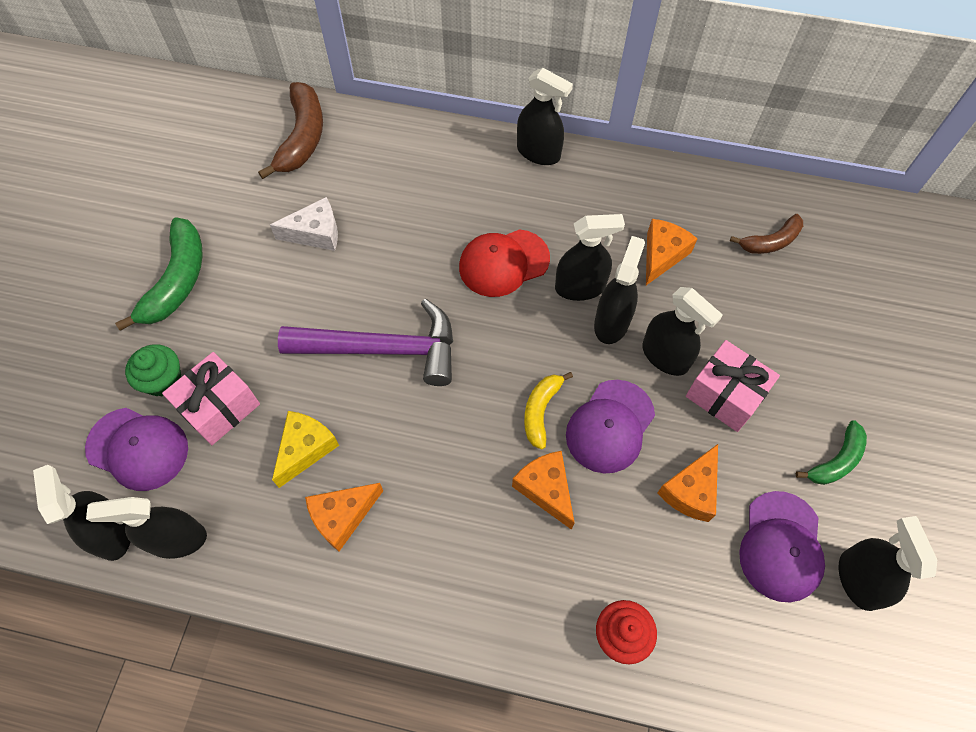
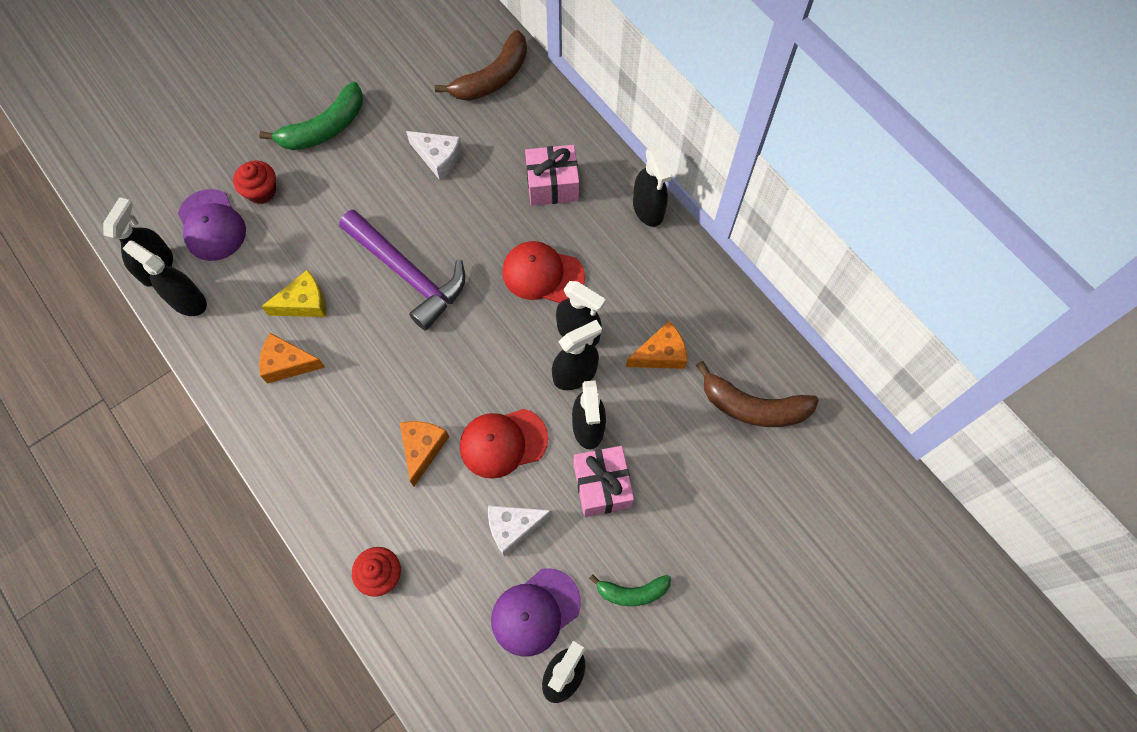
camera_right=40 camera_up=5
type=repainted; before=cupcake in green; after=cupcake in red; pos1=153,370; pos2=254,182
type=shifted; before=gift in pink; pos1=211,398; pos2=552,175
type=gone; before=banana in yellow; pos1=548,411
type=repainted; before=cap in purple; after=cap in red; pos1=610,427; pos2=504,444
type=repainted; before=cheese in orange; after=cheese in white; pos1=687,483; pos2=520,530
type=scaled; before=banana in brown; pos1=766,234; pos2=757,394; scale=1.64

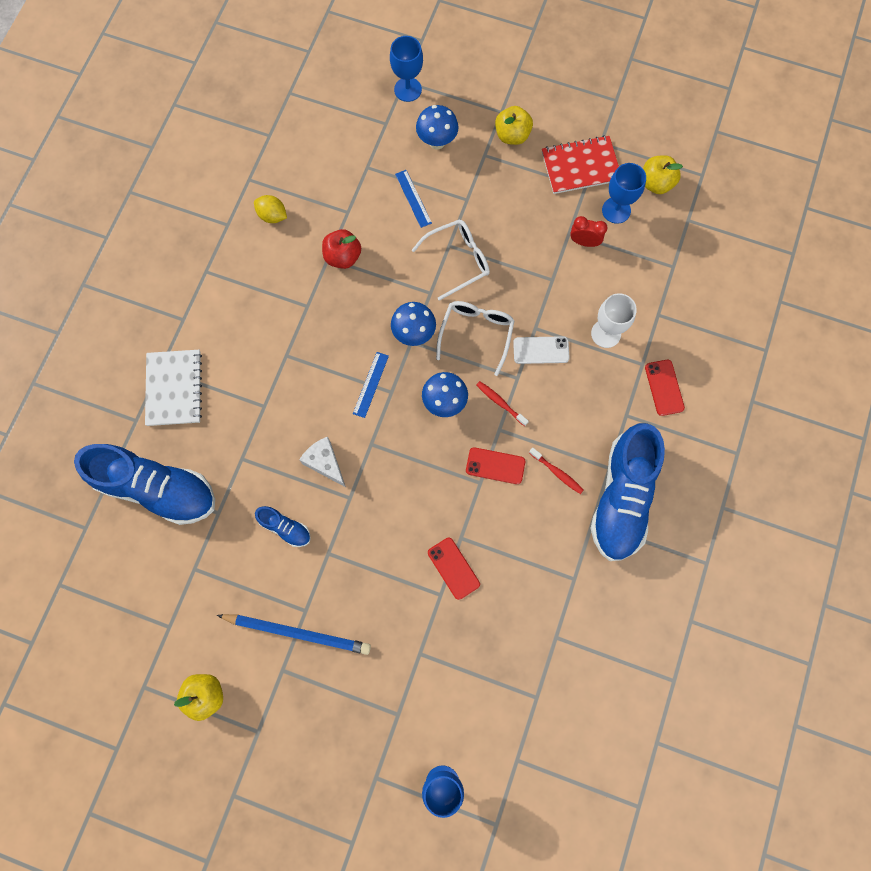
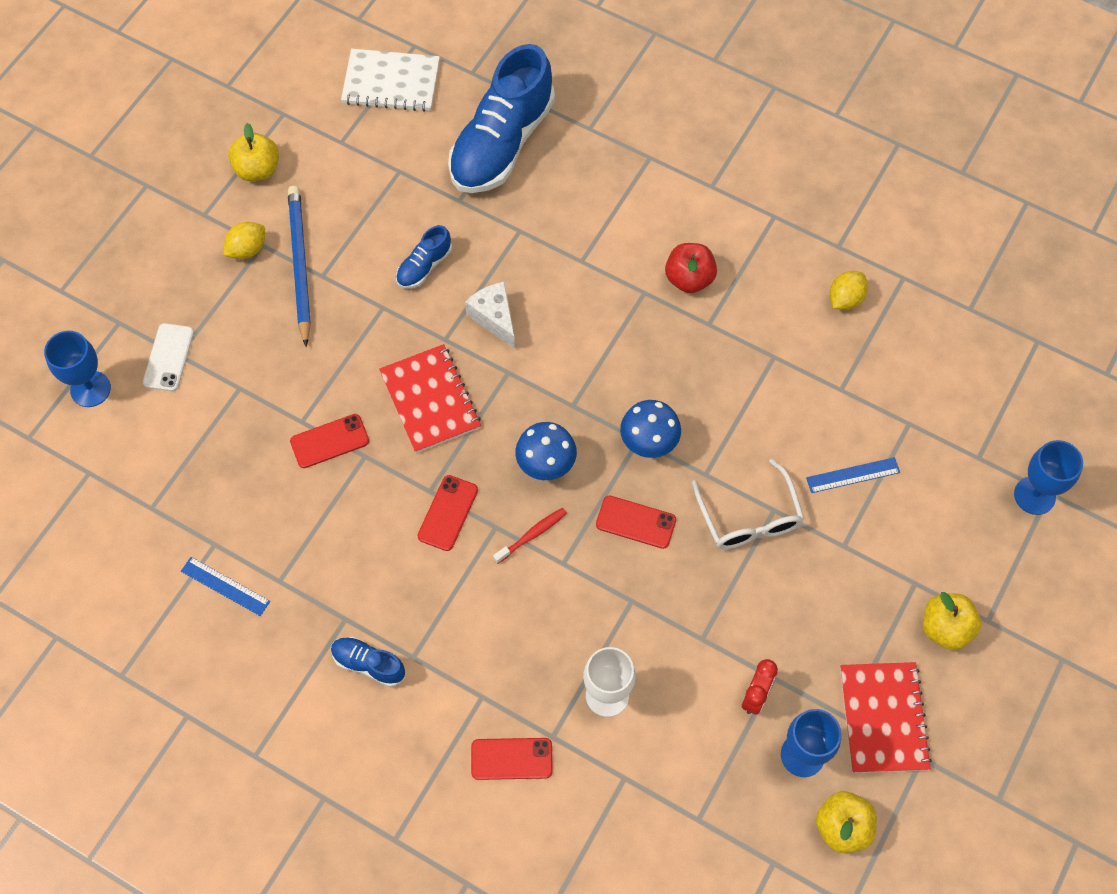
camera_right=100 camera_up=-10
type=shifted; before=notebook in white; pos1=173,388; pos2=390,80
type=rotated; before=pencil in blue; pos1=294,634; pos2=299,266; turn=150
type=rotated; before=cheese in white; pos1=322,462; pos2=490,315; turn=-90
type=shifted; before=apple in red; pos1=341,249; pos2=691,268
type=shifted; before=ruler in blue; pos1=371,385; pos2=225,586
type=gone; before=mushroom in blue; pos1=437,127
type=swapped; before=glasses in white; after=phone in red; pos1=475,338; pos2=636,522
type=shifted; before=phone in white; pos1=541,350; pos2=168,357
type=gone; before=toothbrush in red; pos1=556,471
type=scaled; before=shoe in blue; pos1=627,492; pos2=368,662; scale=0.44
type=new; after=lemon in yellow; pos2=244,240
type=new; after=notebook in red; pos2=430,398

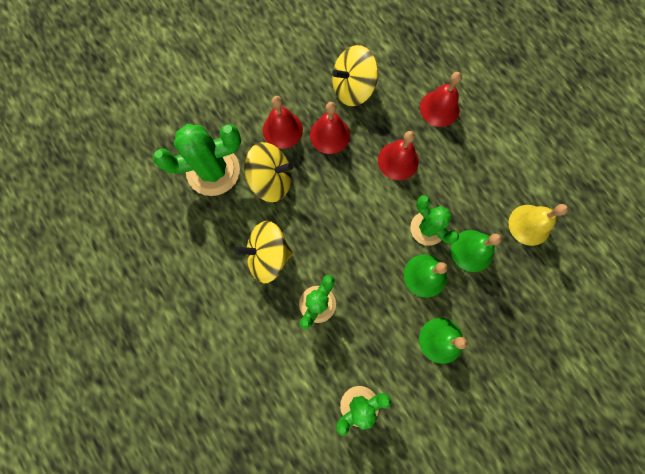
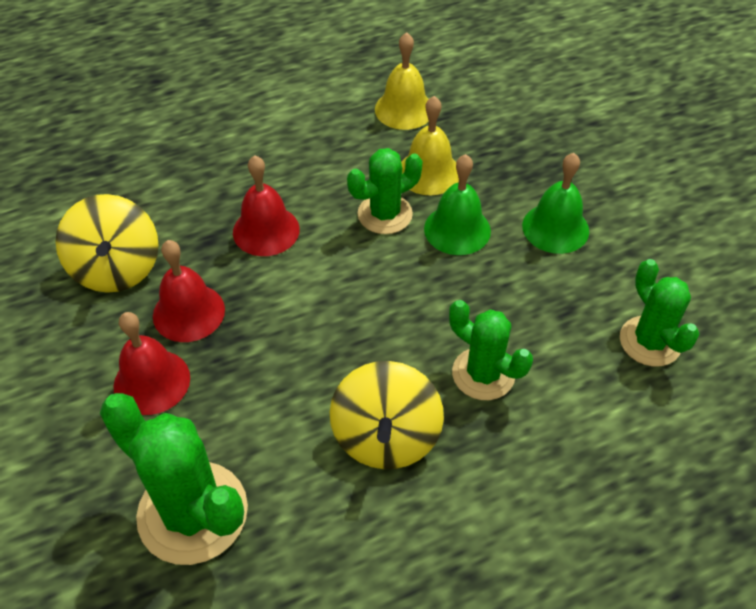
camera_right=-80 camera_up=-25
type=rotated; before=cactus in green; pos1=197,160; pos2=174,479; turn=-45
type=gone; before=spinning top in yellow; pos1=268,172
type=gone; before=bell in red; pos1=441,99
type=repainted; before=bell in green; after=bell in yellow; pos1=476,251; pos2=430,145

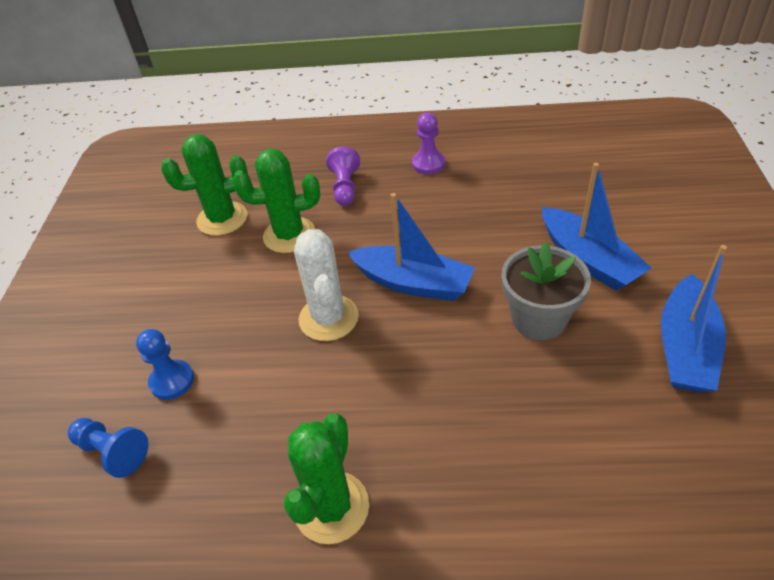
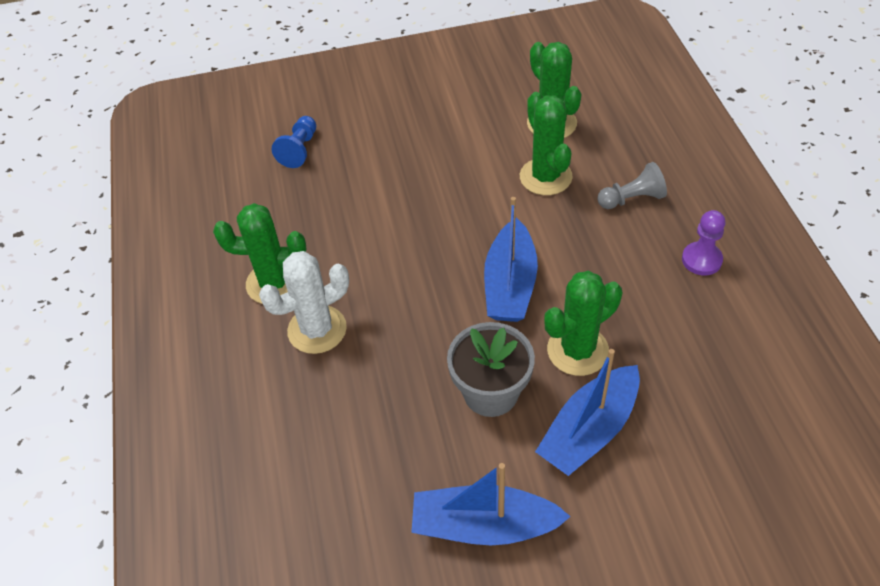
camera_right=75 camera_up=5
type=gone; before=pawn in blue; pos1=165,364
type=shifted; before=cactus in white; pos1=326,285; pos2=304,302
type=repainted; before=pawn in purple; after=pawn in grey; pos1=343,176; pos2=632,185
type=new; after=cactus in green; pos2=583,323

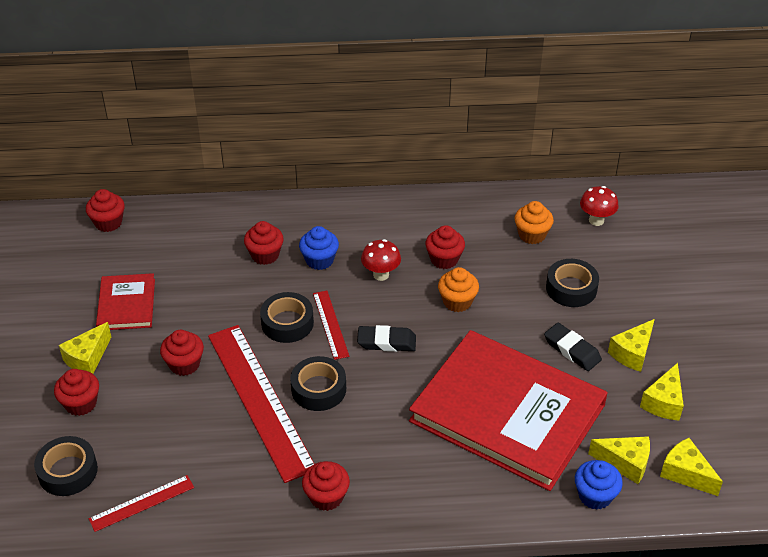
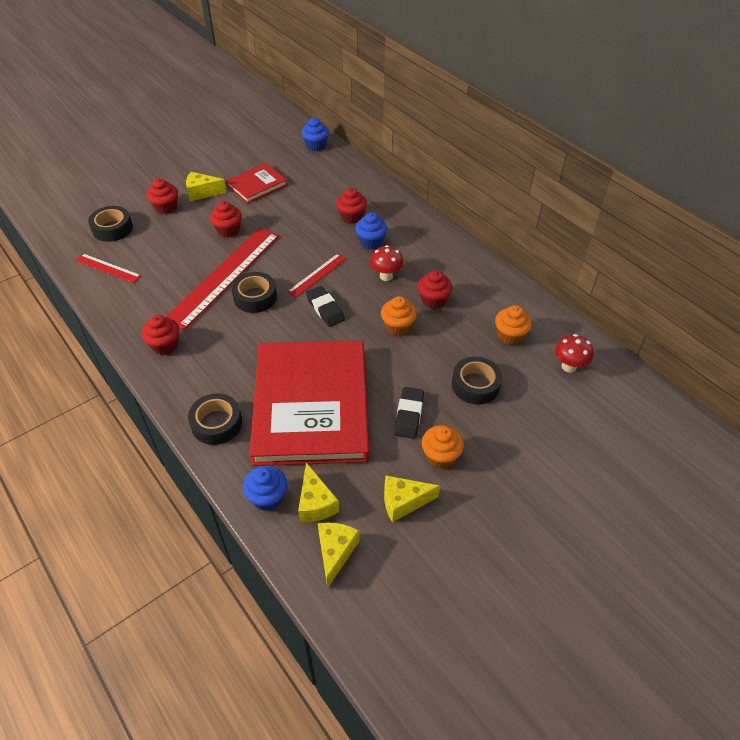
camera_right=55 camera_up=5
type=repainted; before=cupcake in red; after=cupcake in blue; pos1=105,210; pos2=315,134
type=shifted; before=tape in black; pos1=287,317; pos2=215,419
type=swapped; before=cheese in yellow; after=cupcake in orange; pos1=631,345; pos2=443,447

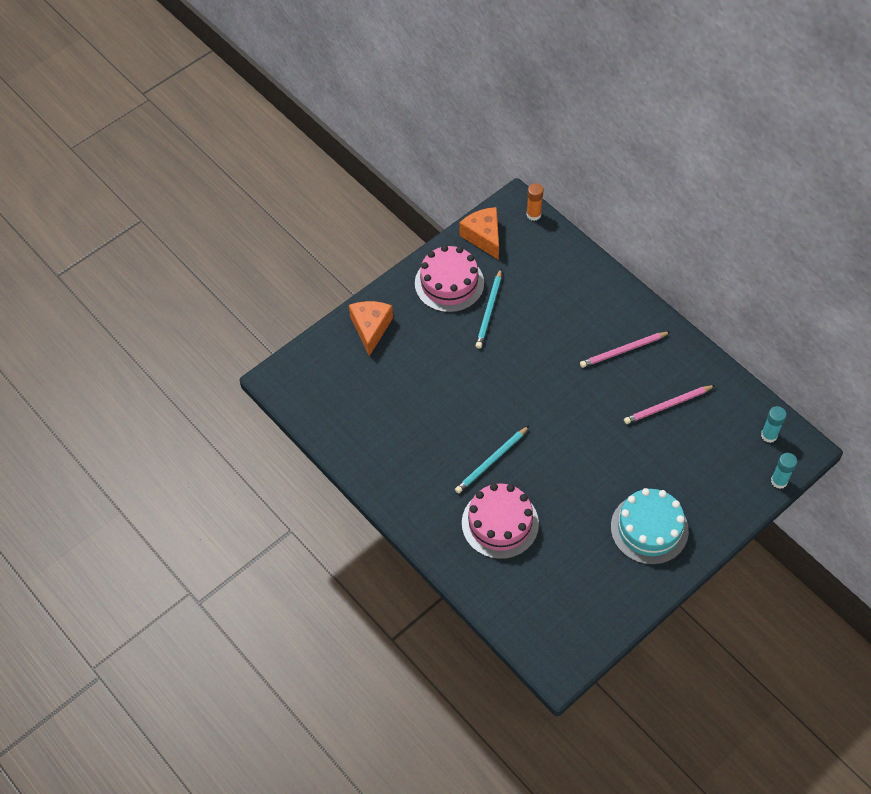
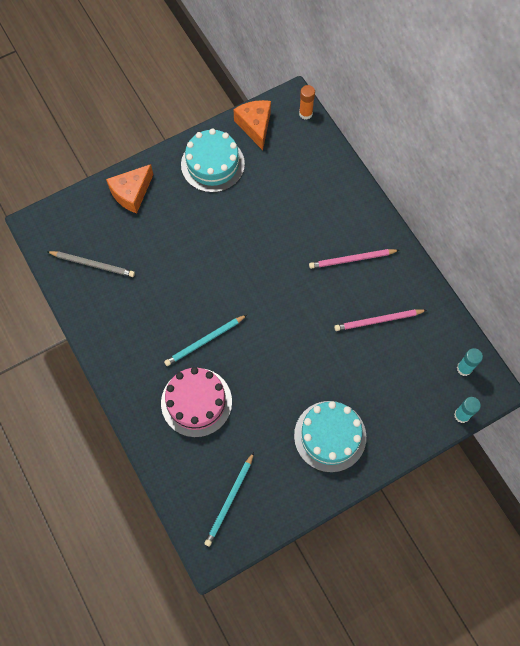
camera_right=10 camera_up=10
type=rotated; before=cheese in orange; pos1=371,328; pos2=129,189; turn=-150
type=repainted; before=cake in pink; after=cake in turquoise; pos1=449,279; pos2=213,160
type=shifted; before=pencil in turquoise; pos1=488,309; pos2=229,499
type=new; after=pencil in grey; pos2=91,264

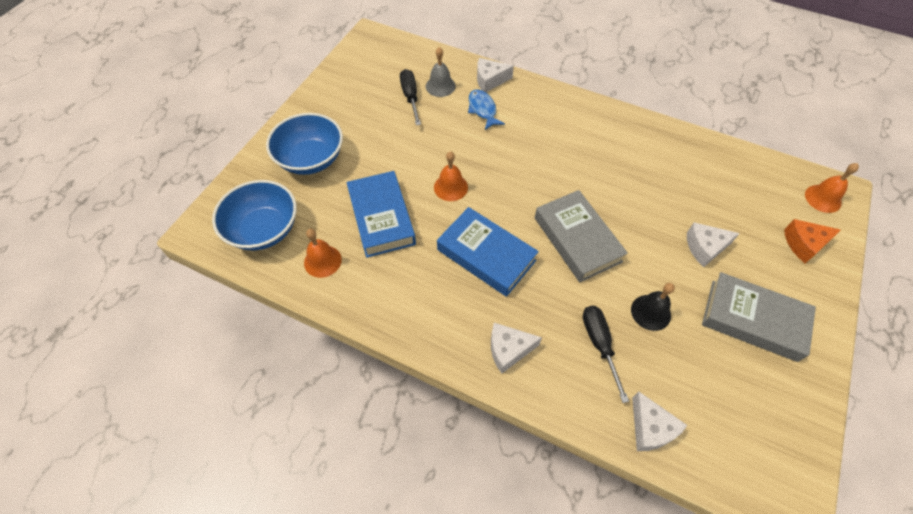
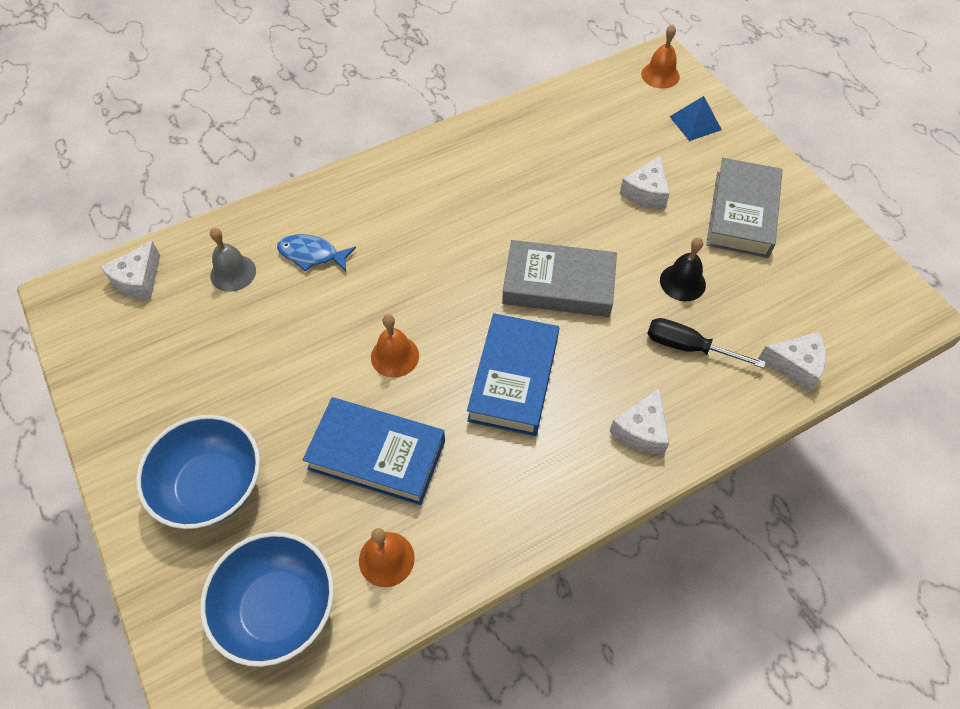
camera_right=-55 camera_up=0
type=gone; before=screwdriver in black; pos1=410,97
type=rotated; before=book in blue; pos1=488,252; pos2=513,374; turn=-60
type=shifted; before=cheese in white; pos1=495,75; pos2=130,270
type=rotated; before=book in grey; pos1=759,317; pos2=744,208; turn=-45
type=swapped; before=cheese in orange; after=pyramid in blue; pos1=812,241; pos2=695,118

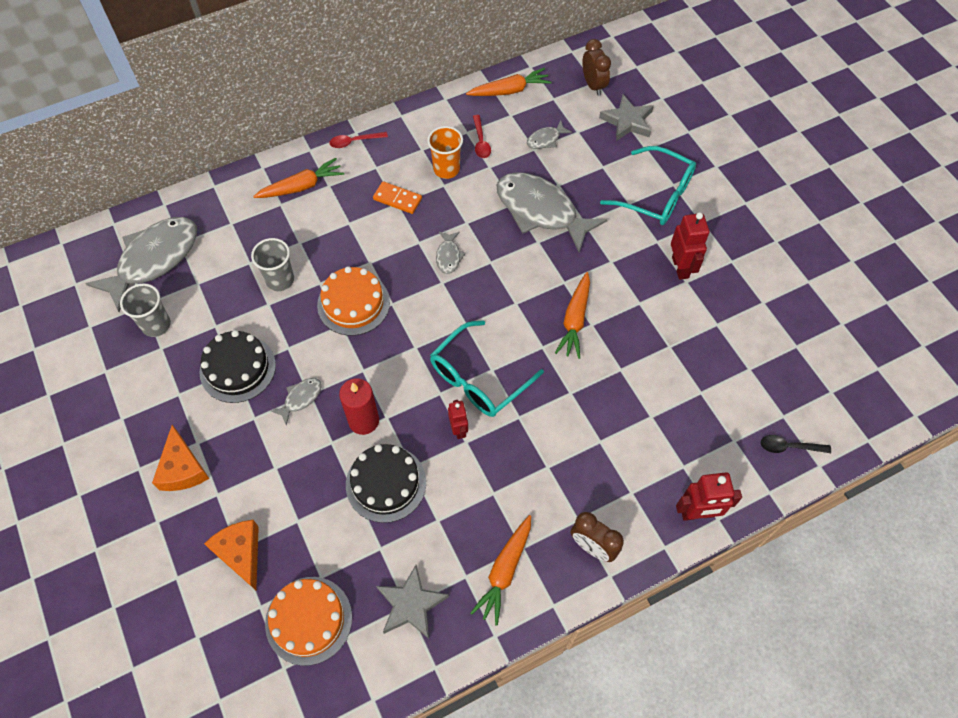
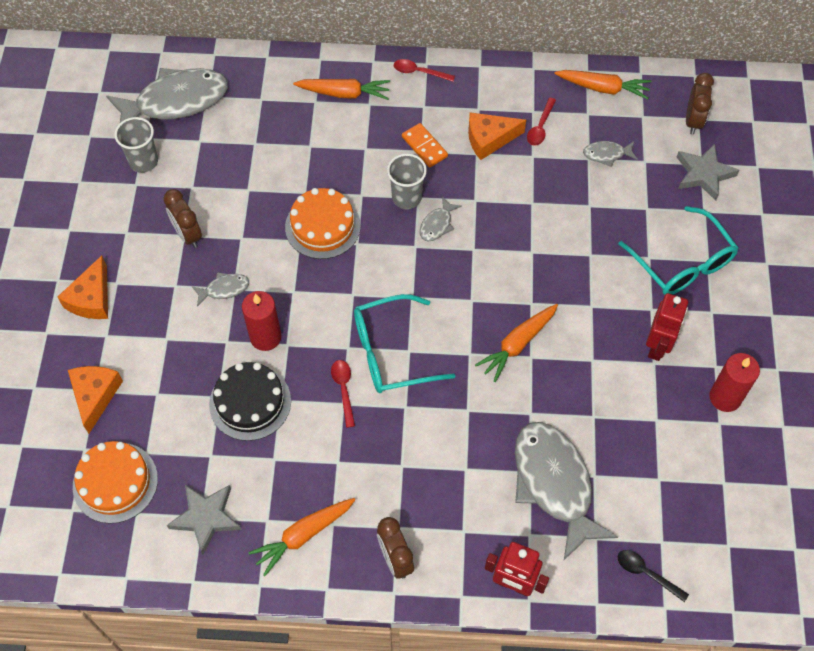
camera_right=30 camera_up=0
type=swapped; before=cake in black; after=clock in brown; pos1=237,366; pos2=182,218
type=shifted; before=cup in grey; pos1=272,264; pos2=407,181
type=swapped; before=cup in orange; after=cheese in orange; pos1=445,152; pos2=497,136
type=swapped; before=robot in red; after=spoon in red; pos1=458,419; pos2=343,394
type=shifted; before=fish in grey; pos1=552,212; pos2=566,491
type=new; after=candle in red; pos2=734,382

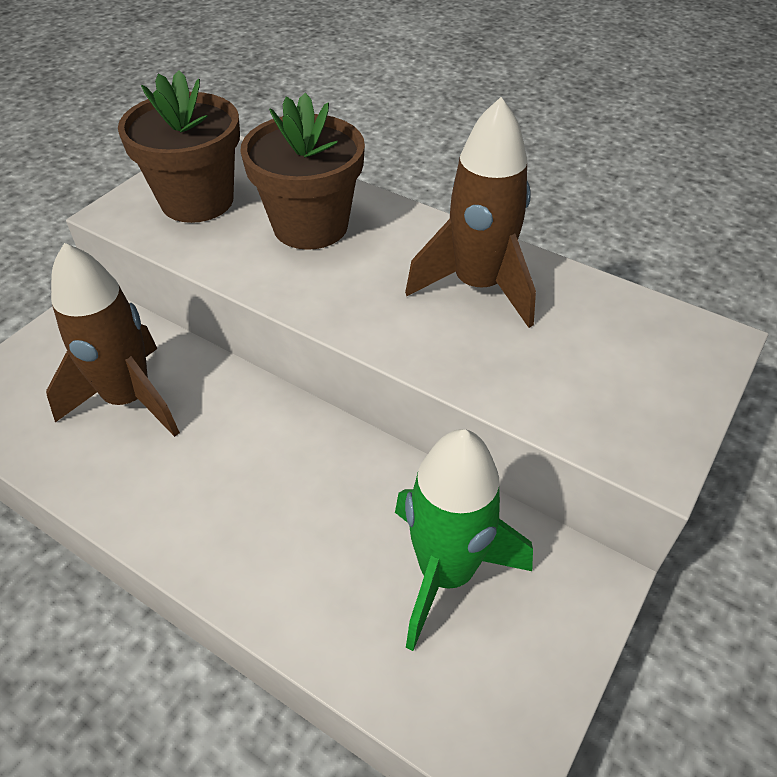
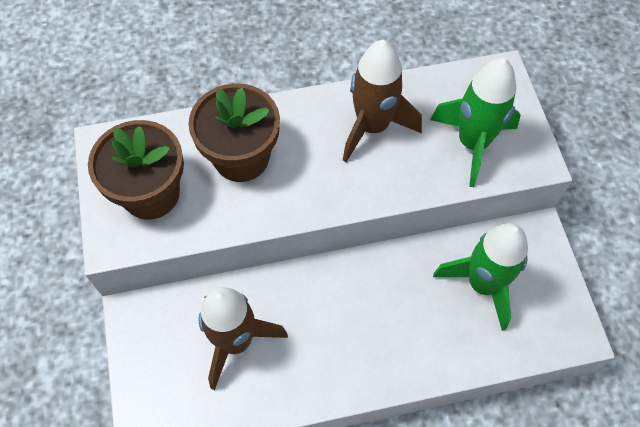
camera_right=-45 camera_up=15
type=new; after=rocket in green; pos2=475,122

